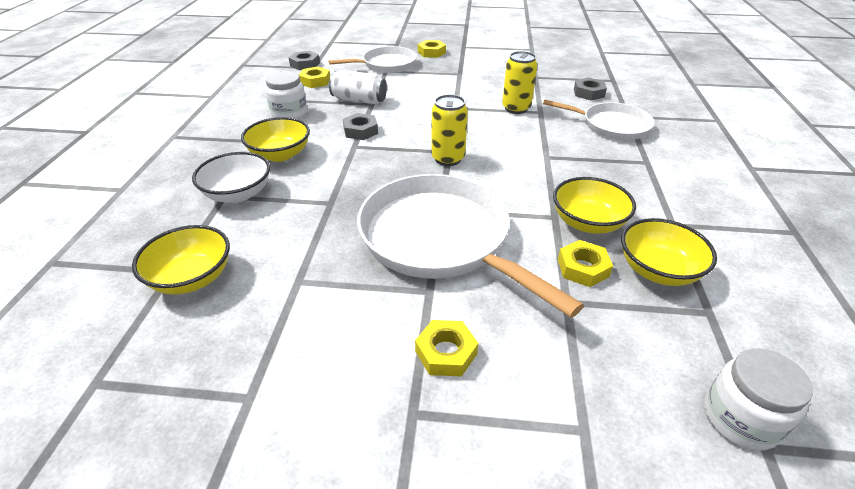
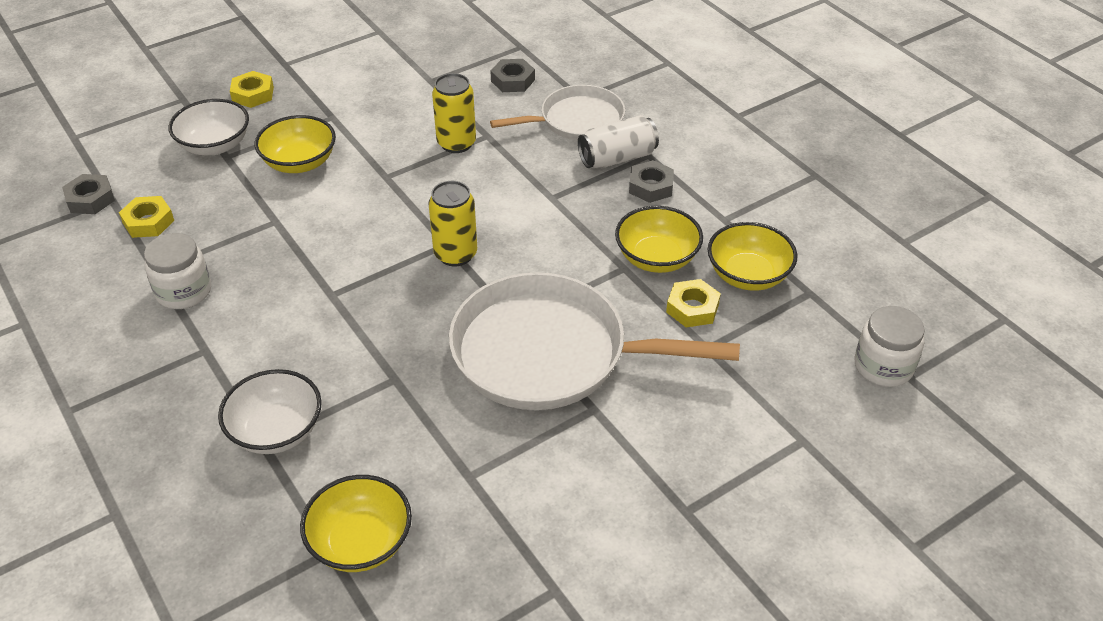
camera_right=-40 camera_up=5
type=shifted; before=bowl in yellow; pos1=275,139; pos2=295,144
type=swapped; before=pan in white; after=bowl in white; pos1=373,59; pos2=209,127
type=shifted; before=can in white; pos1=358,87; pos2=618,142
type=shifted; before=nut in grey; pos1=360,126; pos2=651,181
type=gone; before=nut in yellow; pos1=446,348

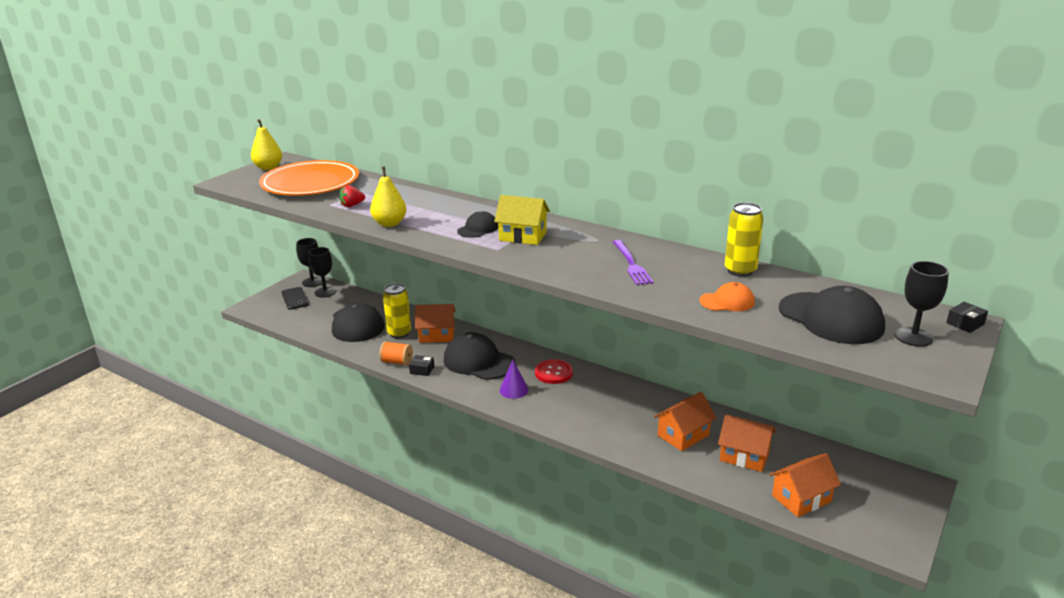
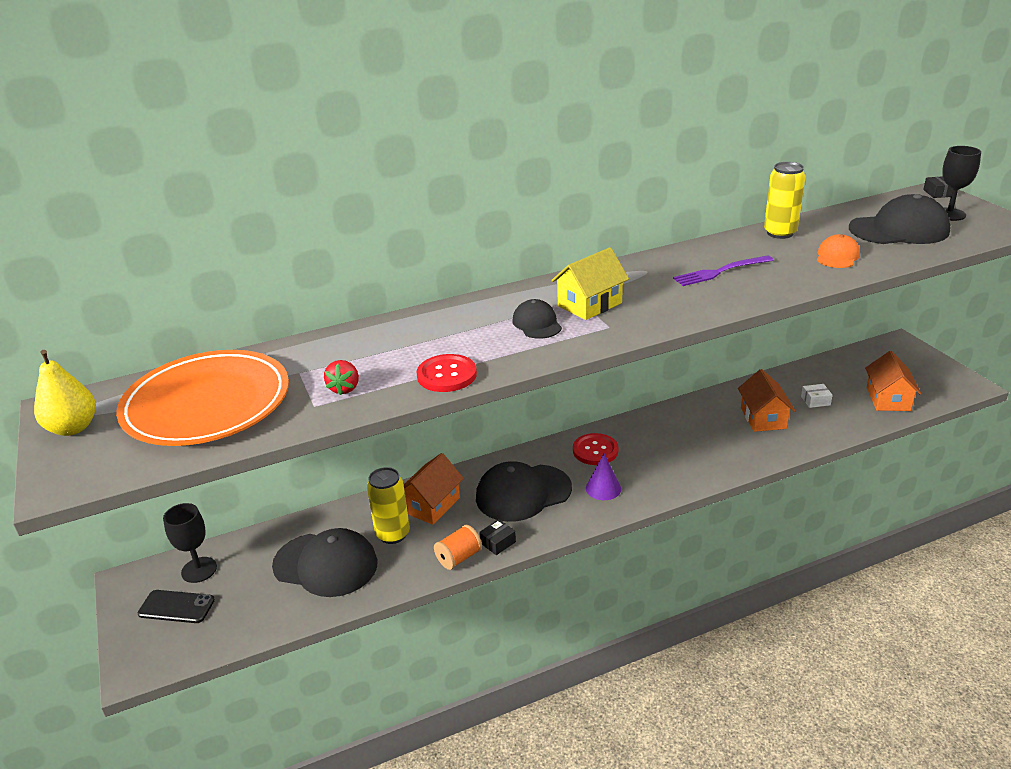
camera_right=-55 camera_up=5
type=gone; before=goblet in black; pos1=309,262
type=swapped; before=pear in yellow; after=button in red; pos1=388,196; pos2=446,373
type=rotated; before=fork in purple; pos1=633,262; pos2=723,270; turn=135
type=swapped; before=house in orange; after=box in white; pos1=747,443; pos2=817,396

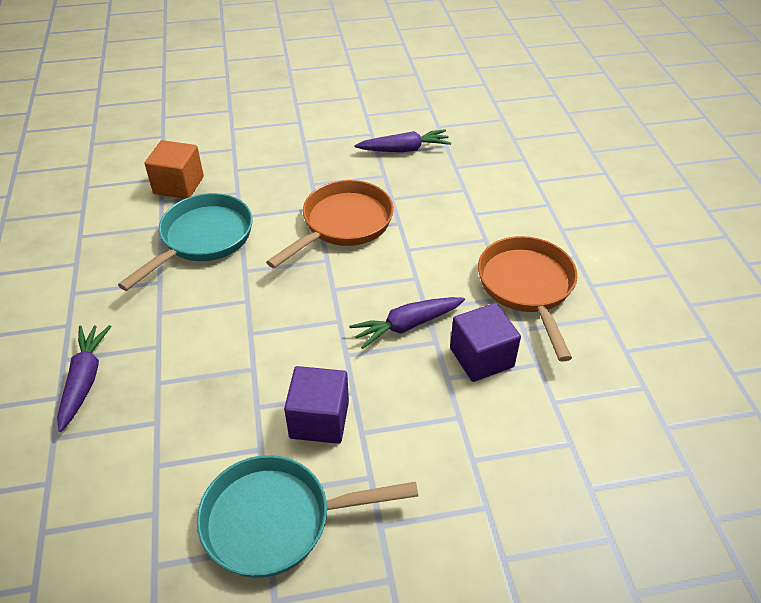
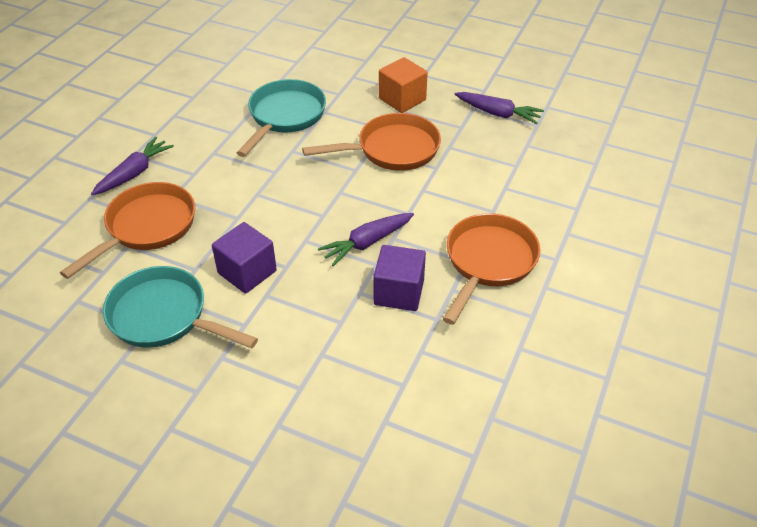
camera_right=35 camera_up=0
type=rotated; before=pan in turquoise; pos1=185,242; pos2=281,118; turn=-45
type=shifted; before=cube in orange; pos1=174,169; pos2=403,85
type=rotated; before=carrot in purple; pos1=407,323; pos2=366,239; turn=-45
type=new; after=pan in orange; pos2=127,230

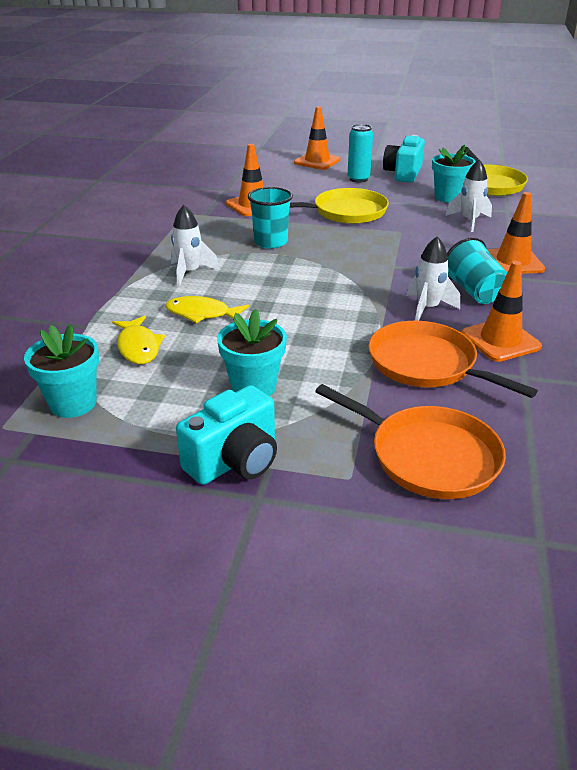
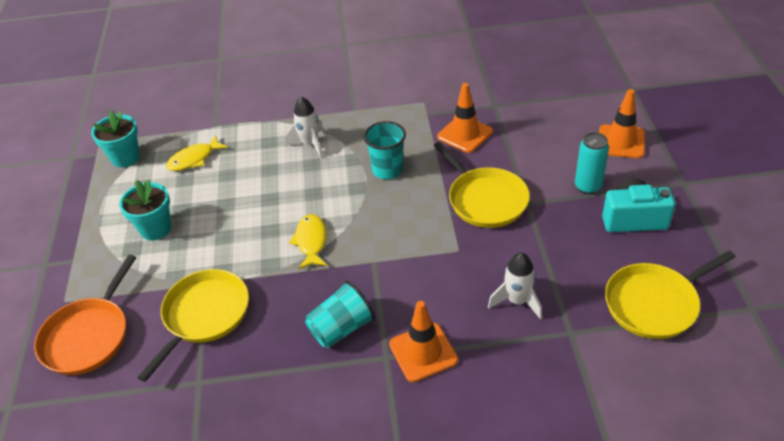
camera_right=75 camera_up=10
type=shifted; before=fish in yellow; pos1=207,309; pos2=308,241
type=gone; before=camera in turquoise; pos1=226,435
type=repainted; before=pan in orange; after=pan in yellow; pos1=453,359; pos2=193,325
type=gone; before=rocket in white; pos1=433,278
type=gone; before=flower pot in turquoise; pos1=454,174
type=gone; before=traffic cone in orange; pos1=501,311

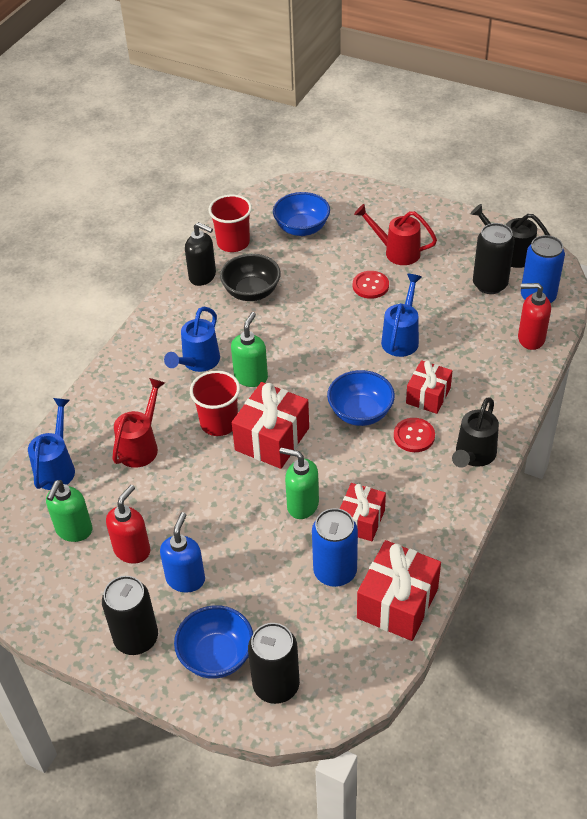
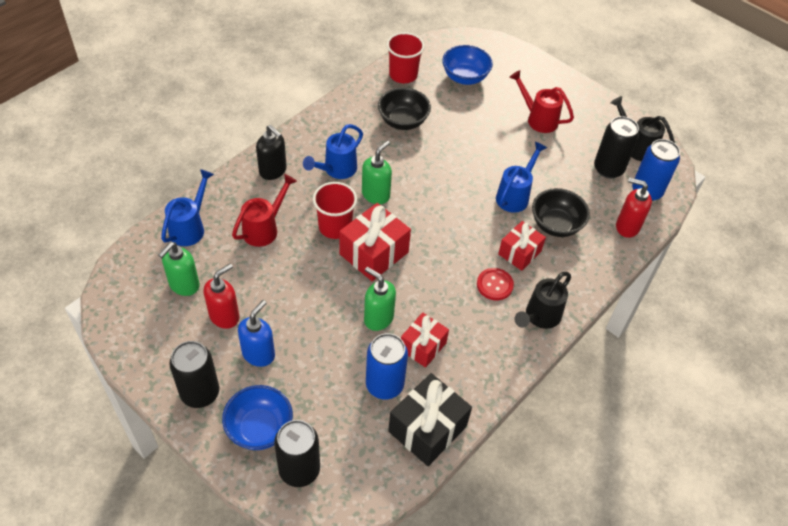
camera_right=10 camera_up=5
type=shifted; before=soap dispenser in black; pos1=200,254; pos2=271,152
type=gone; before=bowl in blue; pos1=361,398
type=gone; before=button in red; pos1=371,285
type=repainted; before=gift in red; after=gift in black; pos1=399,590; pos2=430,419
type=new; after=bowl in black; pos2=561,212

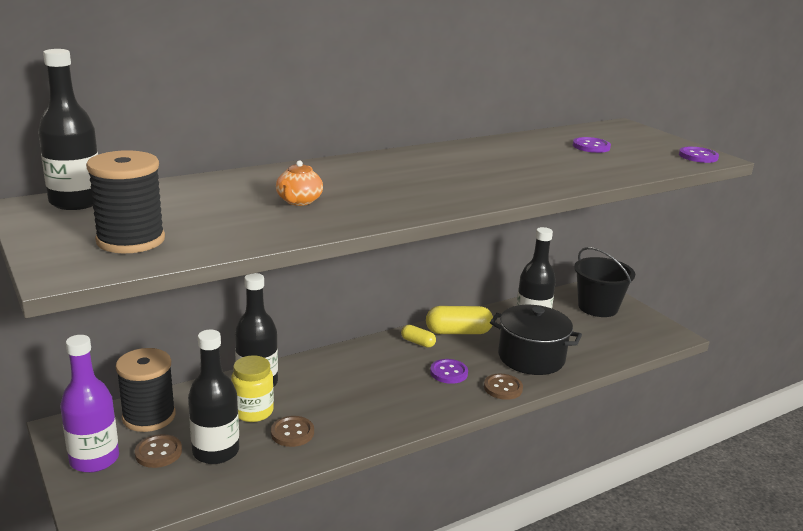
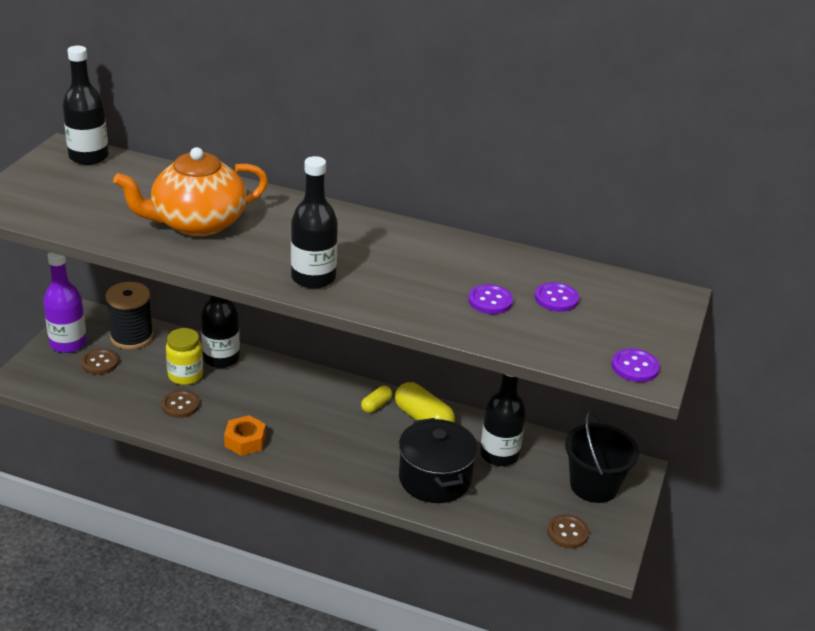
camera_right=50 camera_up=10
type=gone; before=spool in black; pos1=125,201
type=shifted; before=bottle in black; pos1=213,397; pos2=314,222
type=scaled; before=teapot in orange; pos1=299,183; pos2=190,192; scale=2.28
type=rotated; before=capsule in yellow; pos1=418,336; pos2=376,399; turn=45
type=shifted; before=button in purple; pos1=449,371; pos2=490,299
type=shifted; before=button in brown; pos1=503,387; pos2=568,531
type=new; after=nut in orange; pos2=245,435

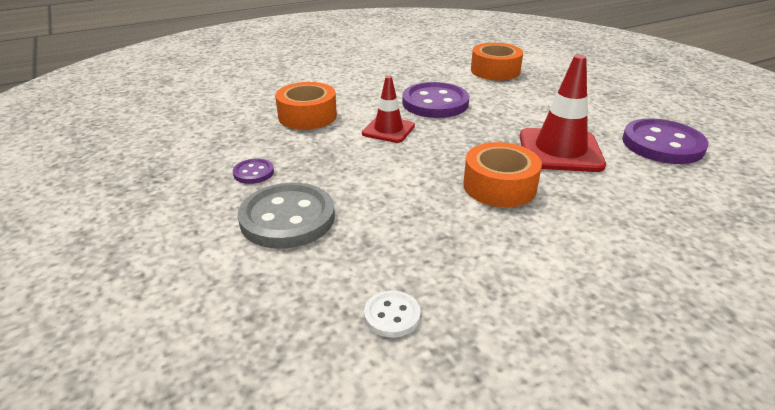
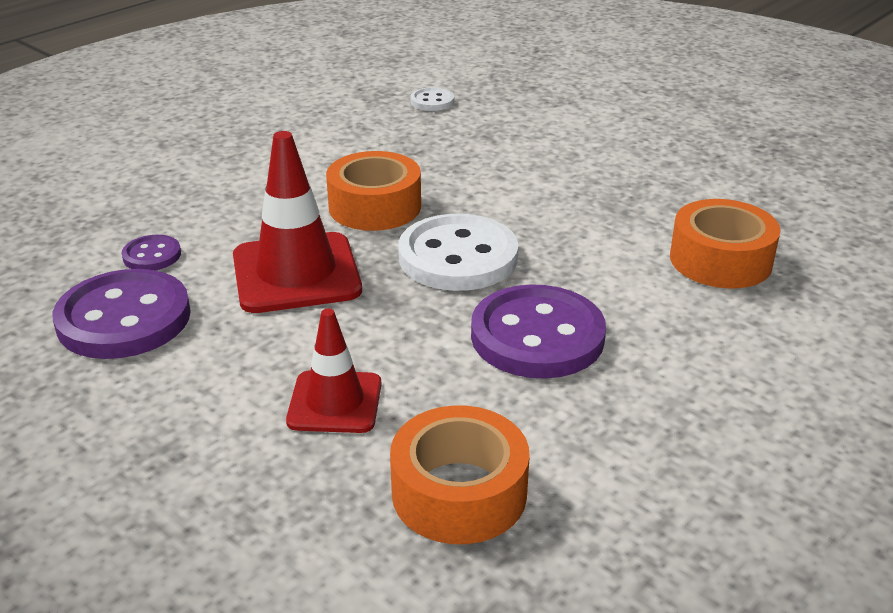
camera_right=160 camera_up=0
type=shifted; before=button in purple; pos1=253,171; pos2=151,252
type=gone; before=button in grey; pos1=286,216
type=shifted; before=traffic cone in red; pos1=388,109; pos2=334,370
type=new; after=button in white; pos2=458,252

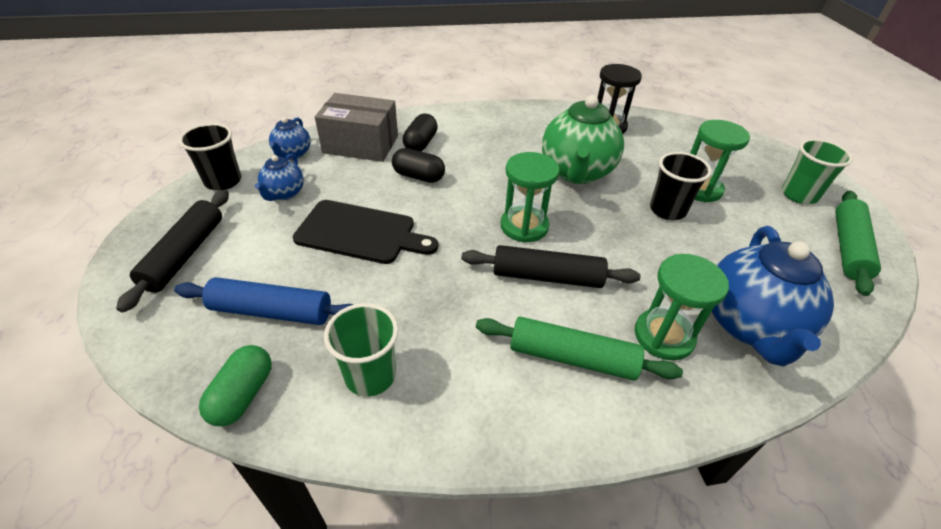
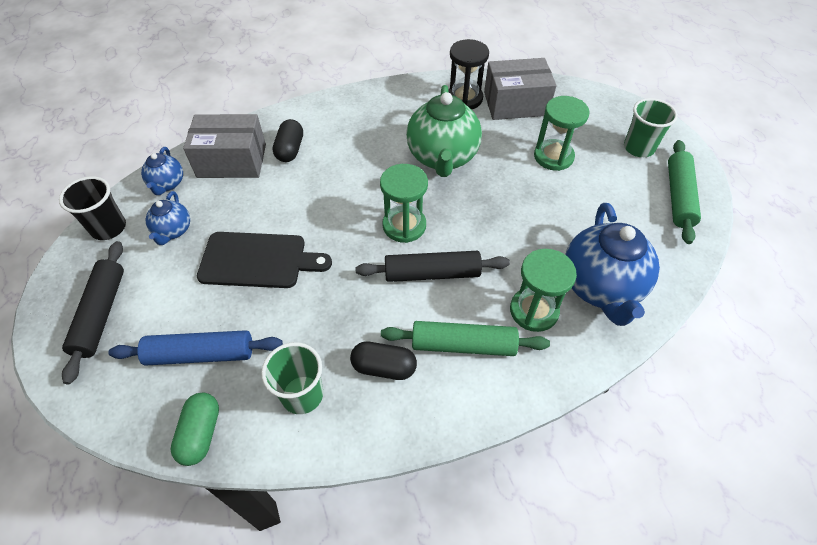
camera_right=-10 camera_up=10
type=shifted; before=capsule in black; pos1=418,165; pos2=383,361
type=gone; before=cup in black; pos1=681,186
type=new; after=box in grey; pos2=520,89

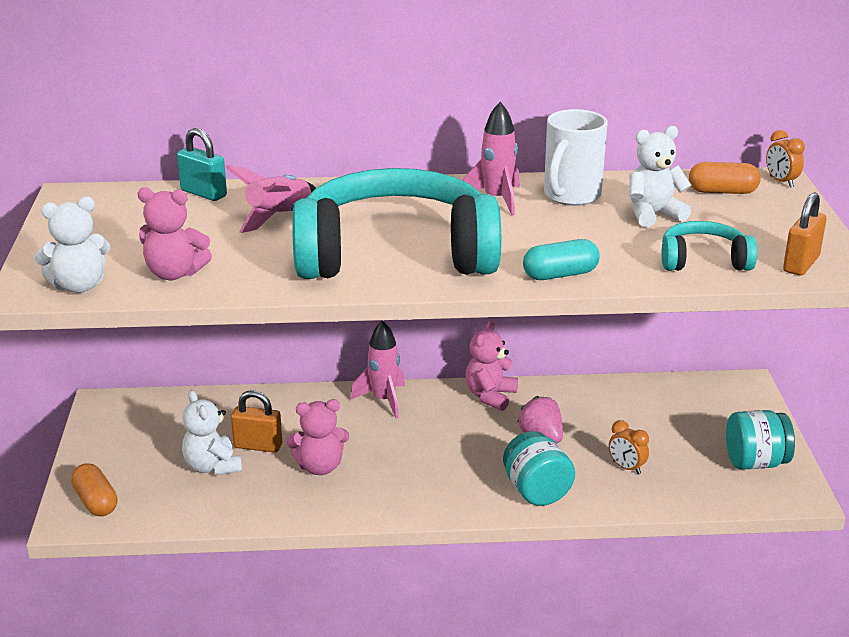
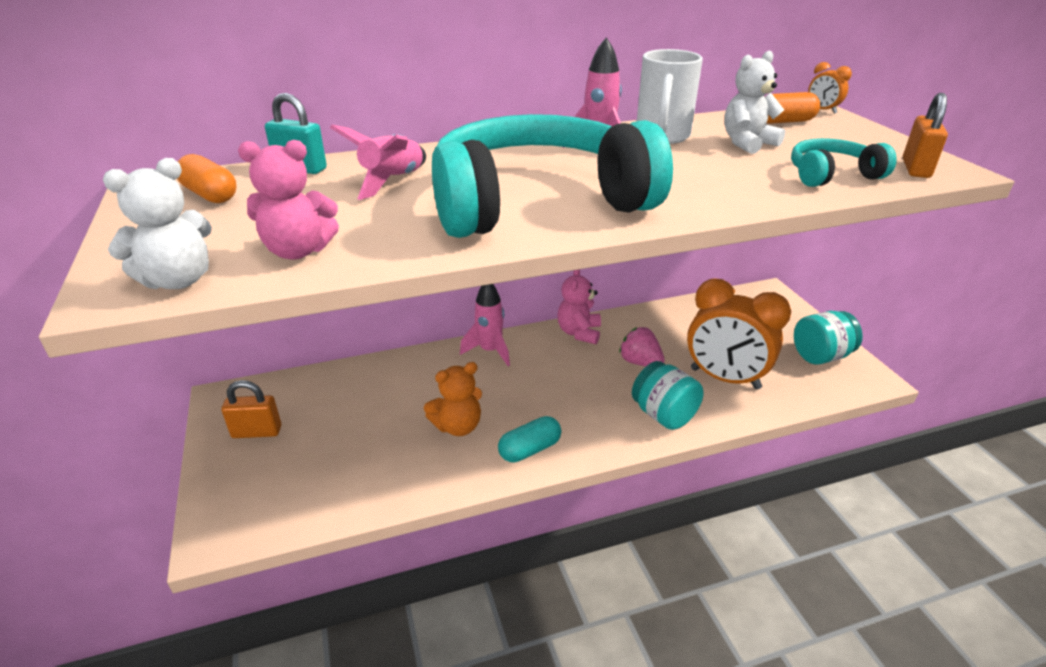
camera_right=-15 camera_up=5
type=shifted; before=capsule in orange; pos1=94,489; pos2=206,178
type=gone; before=teddy bear in white; pos1=212,432
type=shifted; before=padlock in orange; pos1=256,421; pos2=251,409
type=repainted; before=teddy bear in pink; after=teddy bear in orange; pos1=317,437; pos2=453,399
type=shifted; before=capsule in turquoise; pos1=561,259; pos2=529,439
type=scaled; before=clock in orange; pos1=629,447; pos2=739,334; scale=2.38

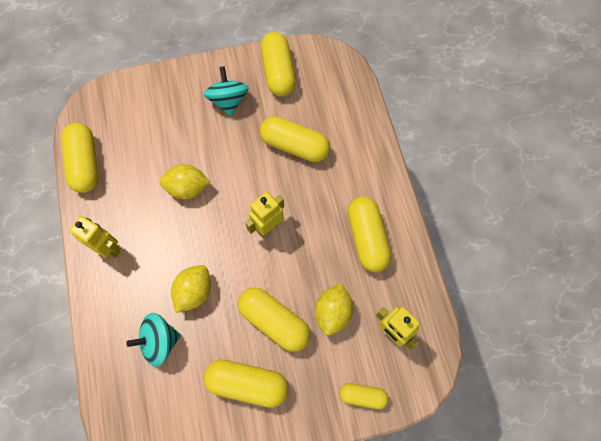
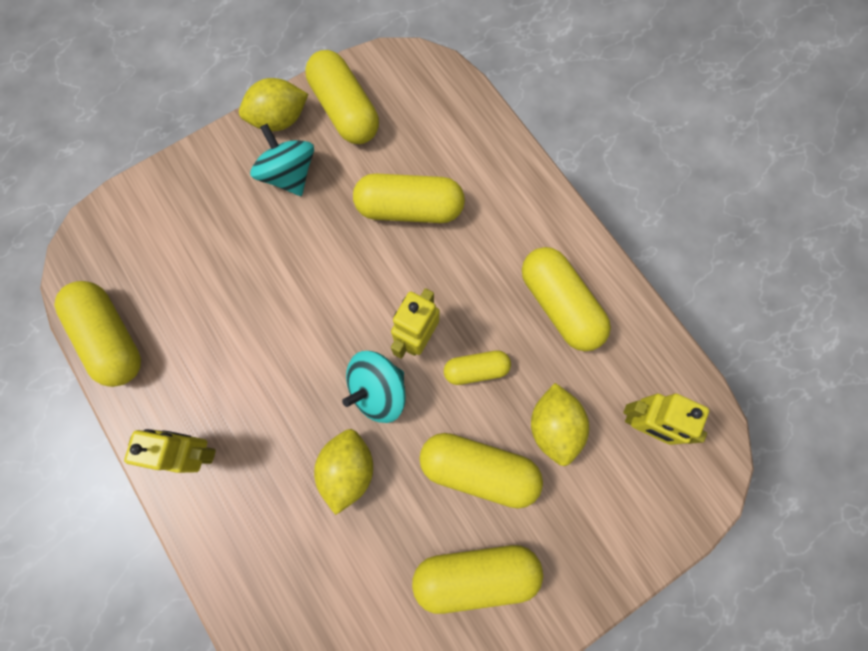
camera_right=-20 camera_up=5
type=shifted; before=spinning top in turquoise; pos1=153,340; pos2=374,387
type=shifted; before=lemon in yellow; pos1=185,182; pos2=273,104
type=shifted; before=capsule in yellow; pos1=364,396; pos2=477,367

